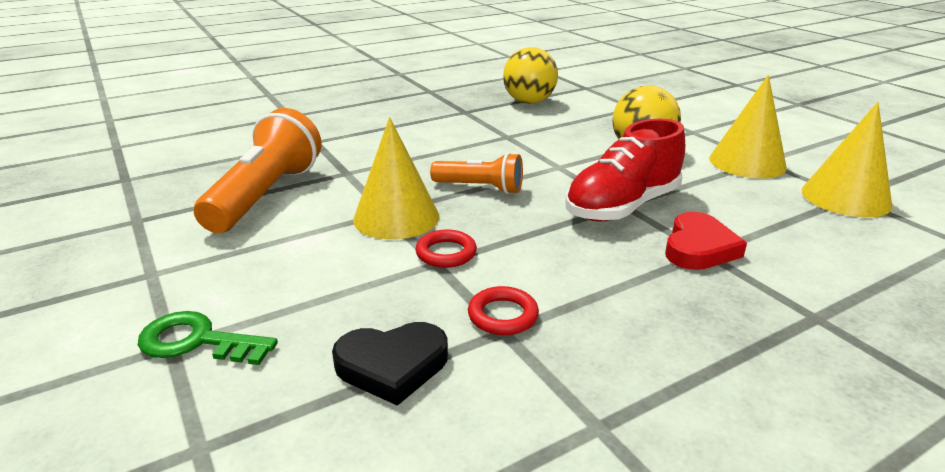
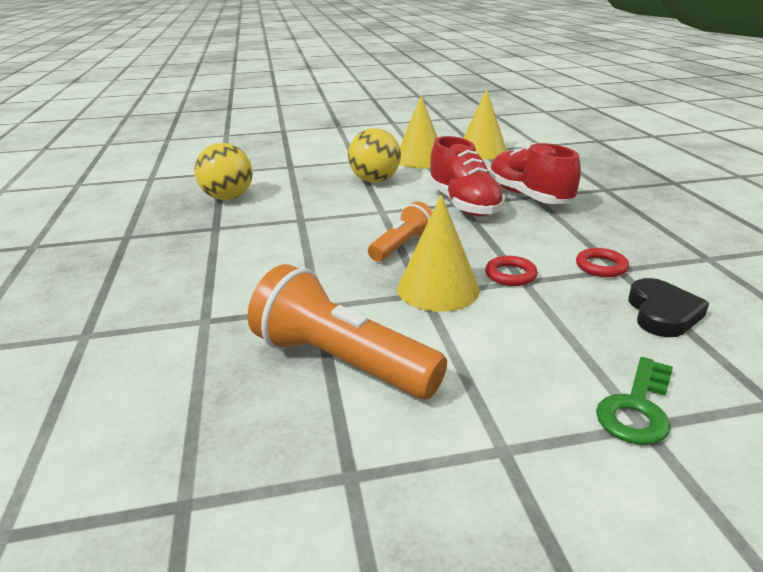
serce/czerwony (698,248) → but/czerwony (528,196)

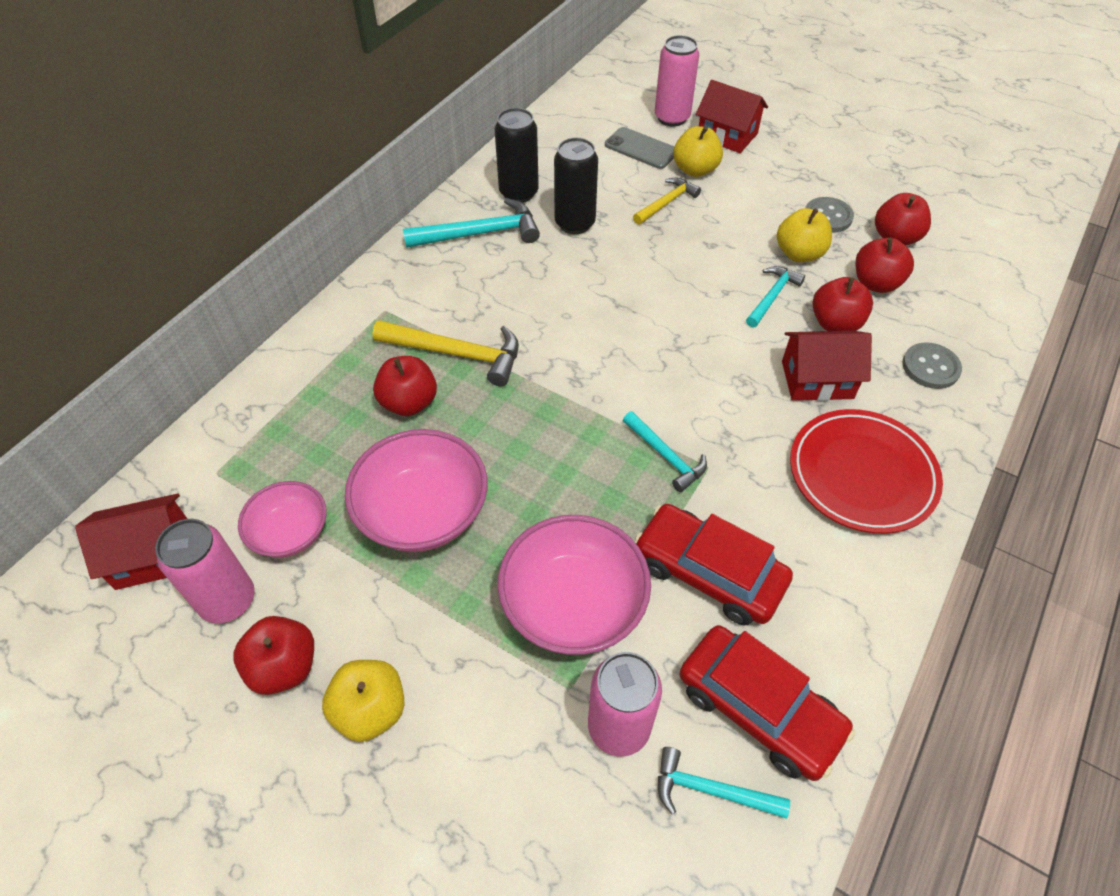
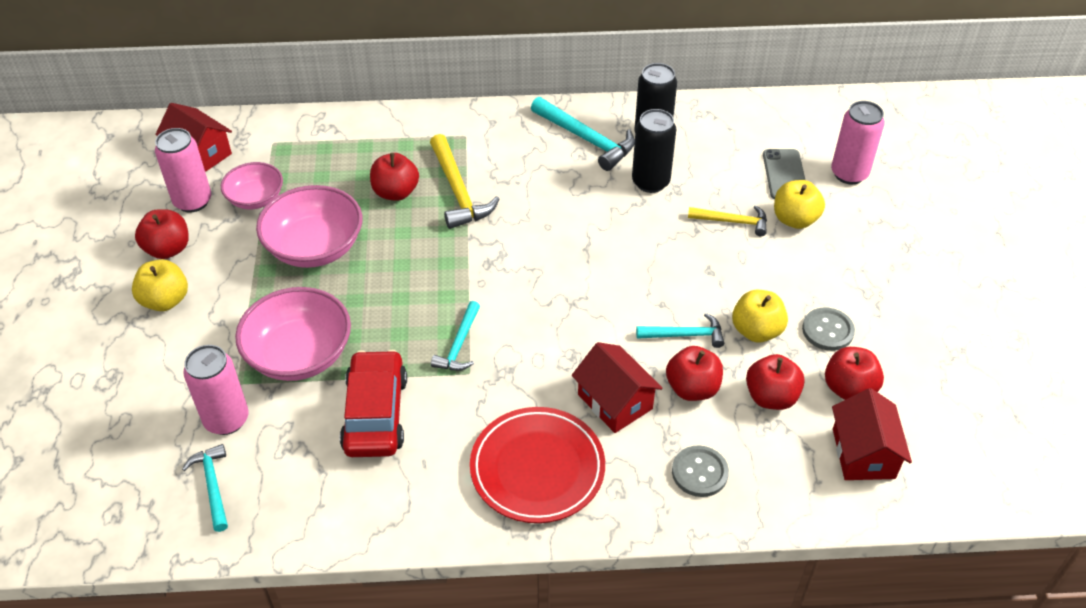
domek/czerwony (727,135) → domek/czerwony (863,453), relocated
samochód/czerwony (759,708) → -

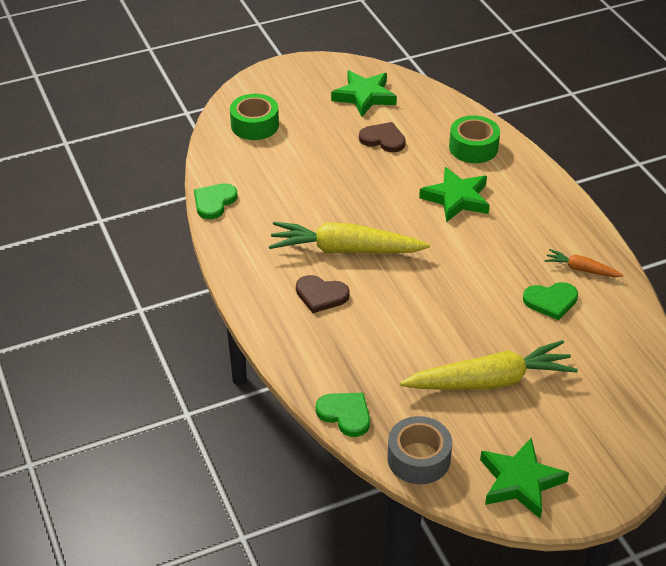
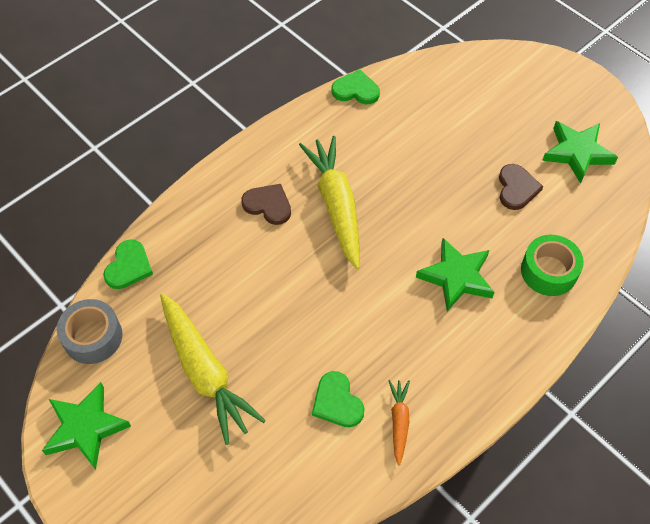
serce/brązowy (321,295) → serce/brązowy (268,205), 120 degrees clockwise
taśma klejąca/zielony (254,125) → -

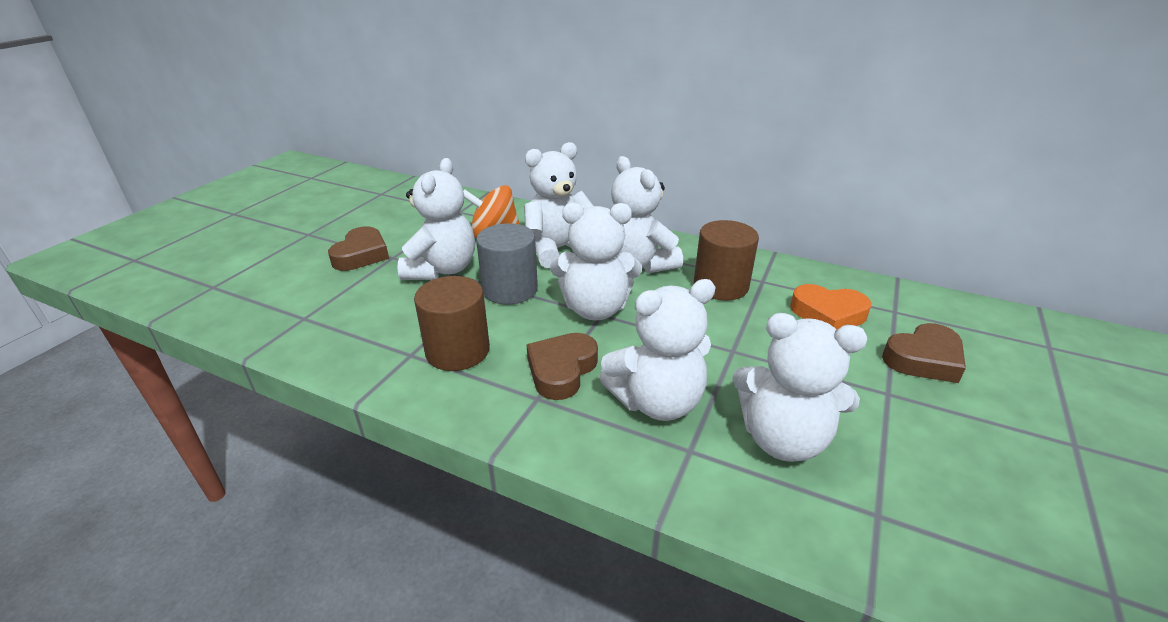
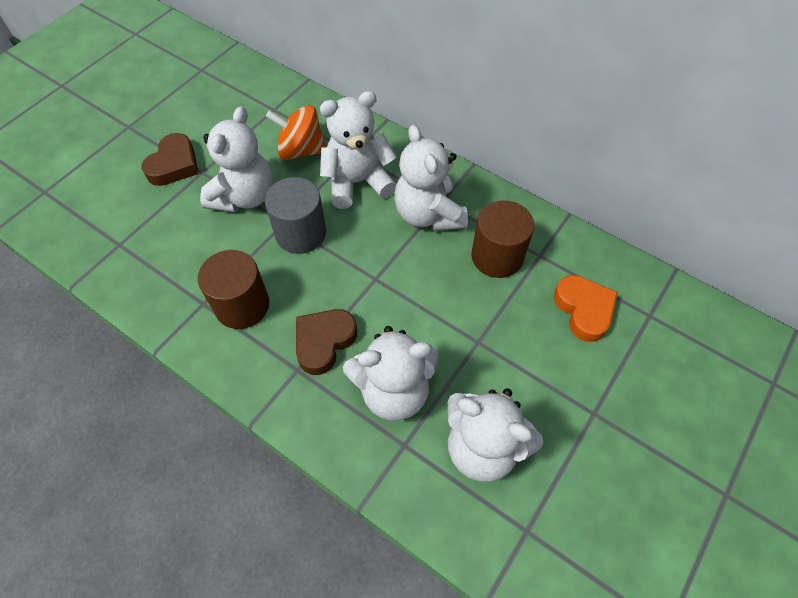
serce/pomarańczowy (828,314) → serce/pomarańczowy (584,310), 135 degrees counterclockwise
miś/biały (595,309) → -
serce/brązowy (923,359) → -

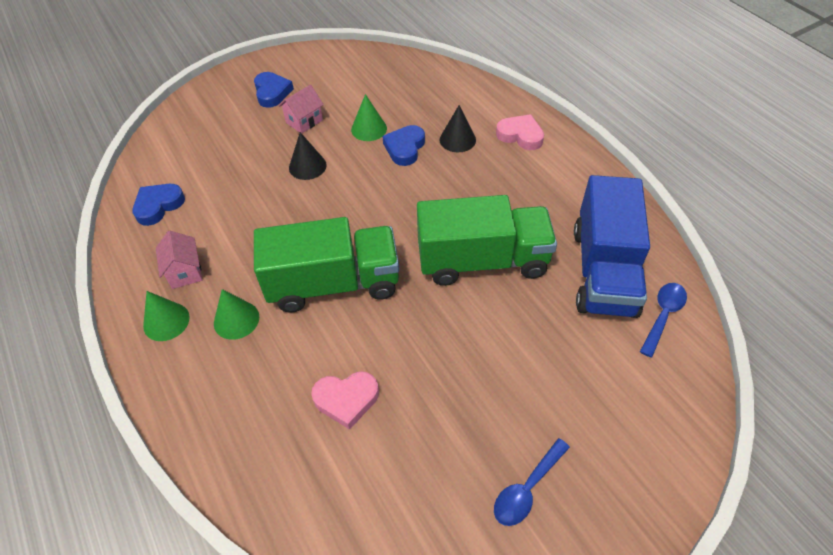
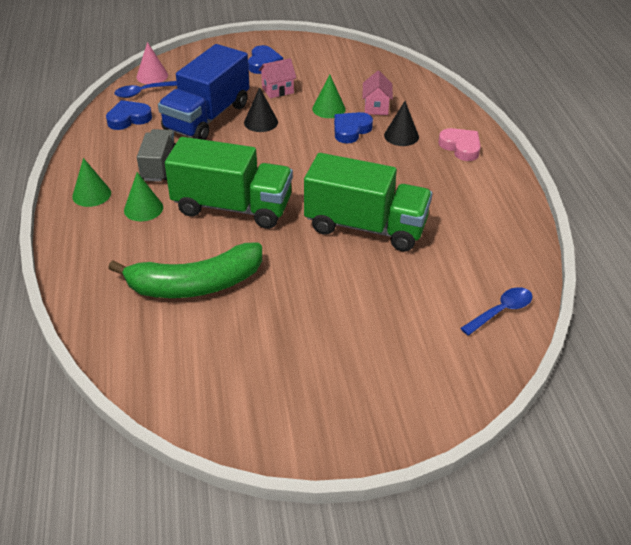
serce/różowy (346,399) → banan/zielony (195,284)
łyżka/niebieski (527,489) → łyżka/niebieski (142,92), relocated
- → stożek/różowy (152,76)
- → ciężarówka/szary (159,166)
ciężarówka/niebieski (603,271) → ciężarówka/niebieski (207,117), relocated
domek/różowy (185,272) → domek/różowy (376,107), relocated

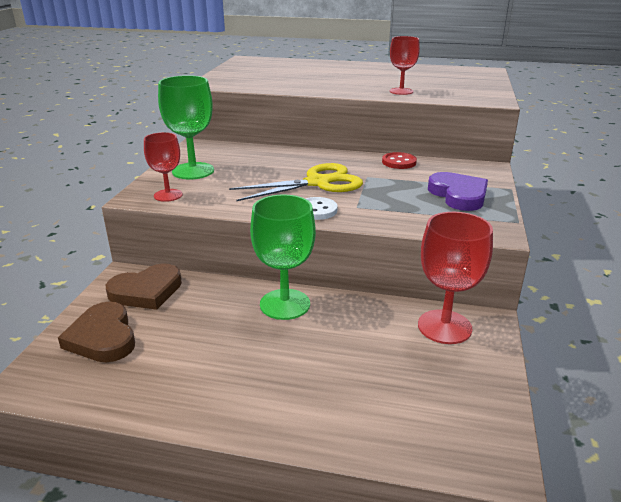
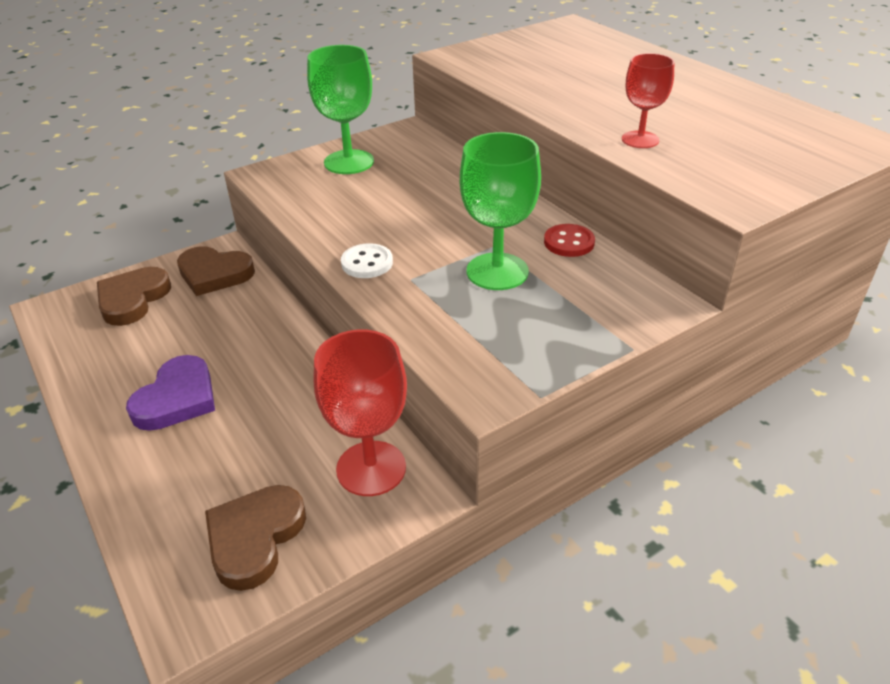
serce/fioletowy (458,195) → serce/fioletowy (177,398), relocated
- → serce/brązowy (255,538)
kielich/zielony (285,304) → kielich/zielony (497,271), relocated
kielich/czerwony (168,195) → -
nożyczki/żółty (317,183) → -

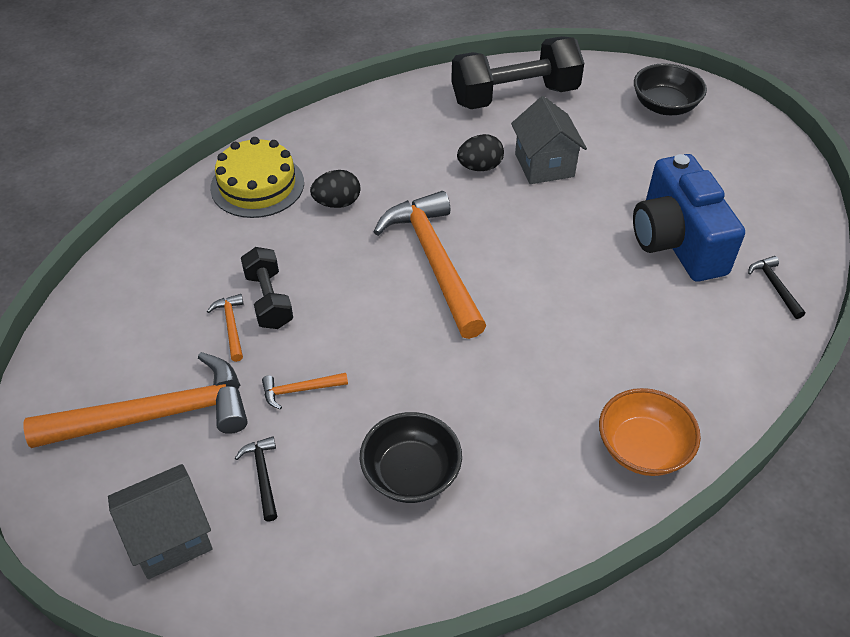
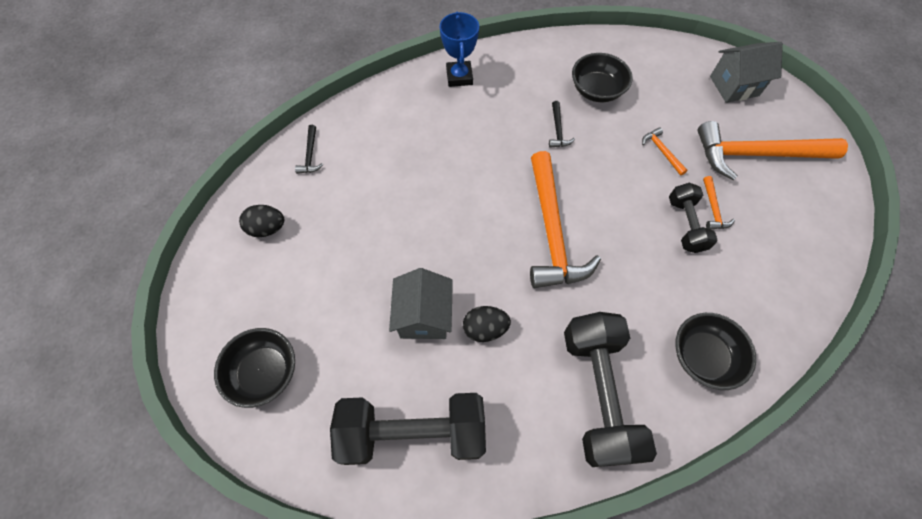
jajko/czarny (337,203) → jajko/czarny (267,228), relocated
miska/pomarańczowy (642,448) → puchar/niebieski (459,77)
młotek/czarny (263,476) → młotek/czarny (558,130), relocated
- → hantel/czarny (597,393)
młotek/pomarańczowy (299,390) → młotek/pomarańczowy (661,151), 120 degrees counterclockwise
tort/żółty (257,185) → miska/czarny (703,356)
aparat fotograficzny/niebieski (676,241) → -

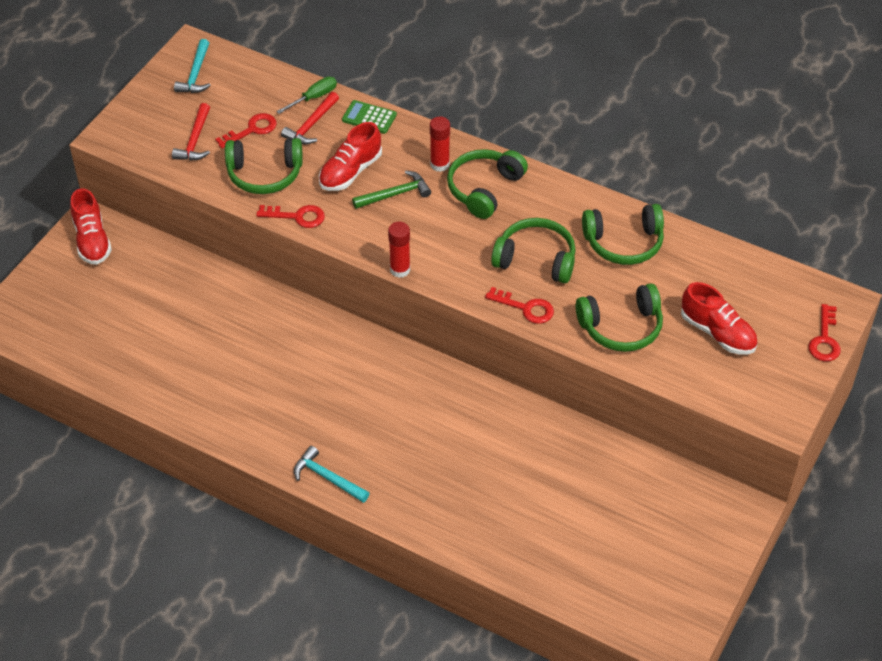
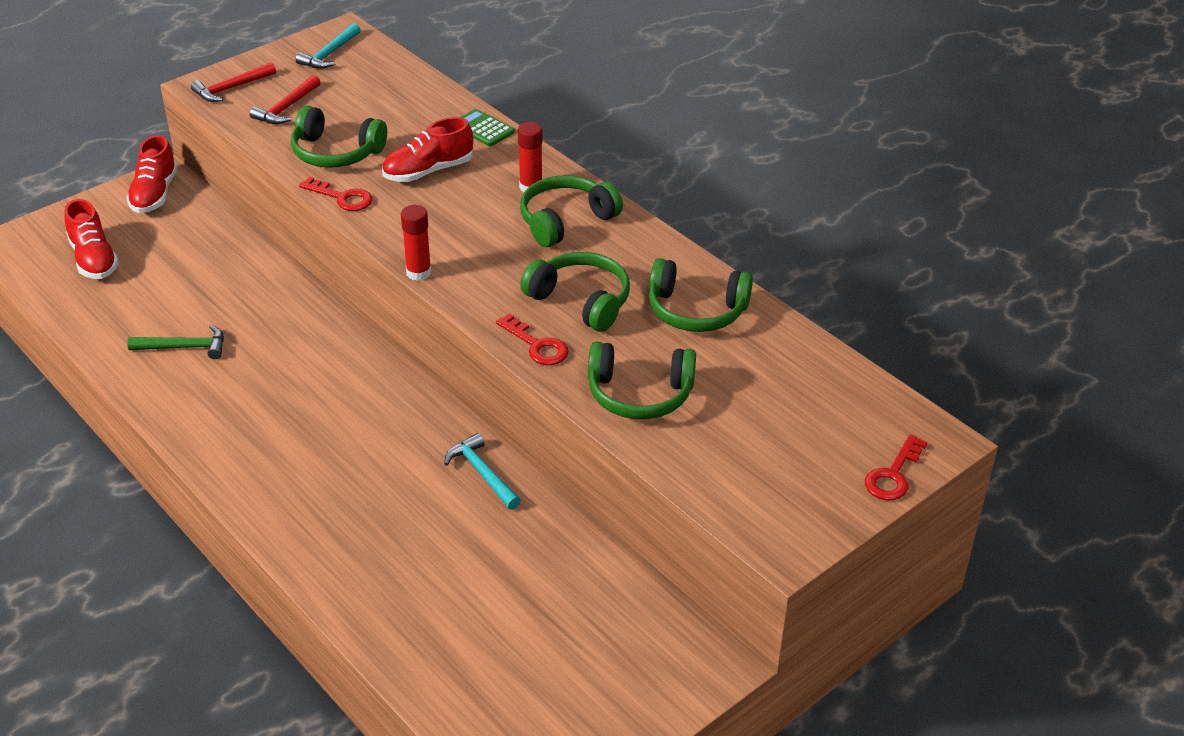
but/czerwony (717,333) → but/czerwony (94,259), relocated
młotek/zielony (395,194) → młotek/zielony (184,347), relocated
młotek/czerwony (311,125) → młotek/czerwony (231,88), relocated
młotek/turkusowy (327,478) → młotek/turkusowy (482,473), relocated
klucz/czerwony (252,130) → -
śrubokręt/zielony (314,97) → -

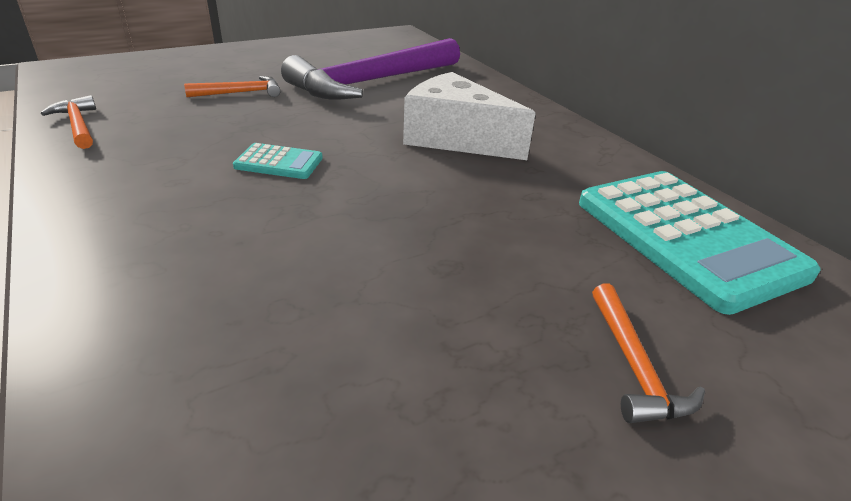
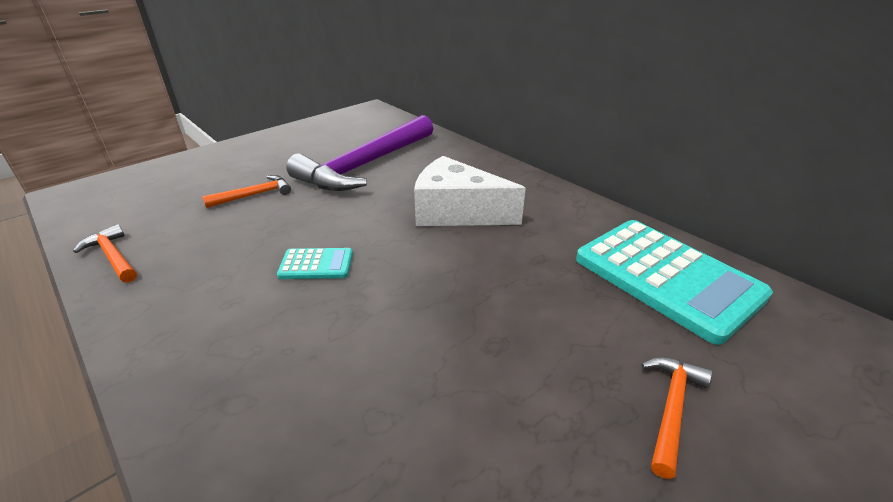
młotek/pomarańczowy (634,365) → młotek/pomarańczowy (671,409), 135 degrees counterclockwise

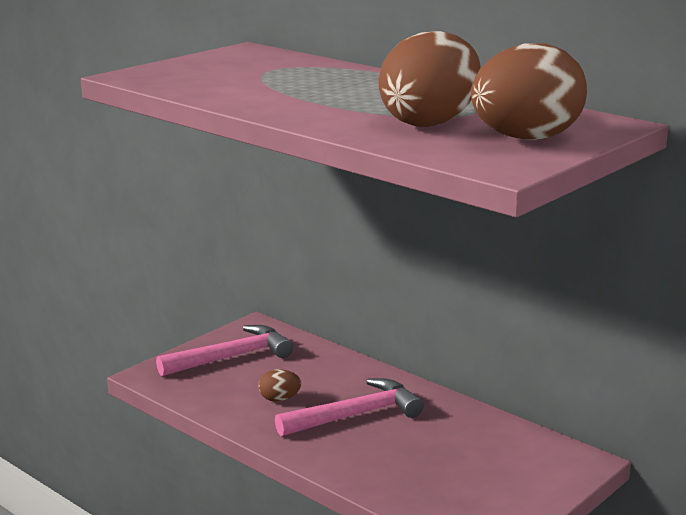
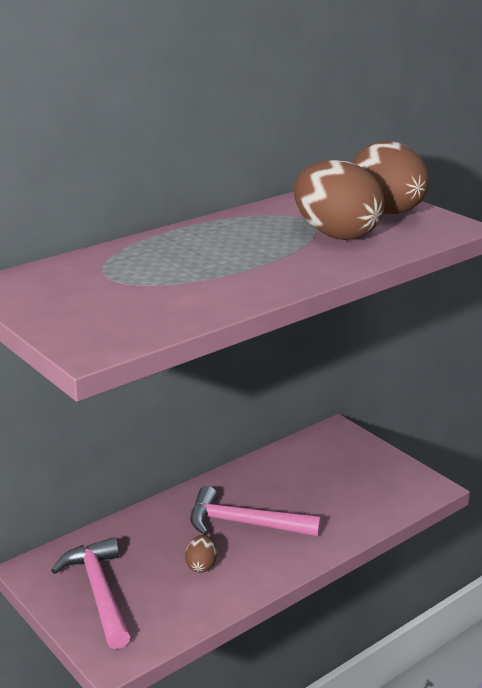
młotek/różowy (355,415) → młotek/różowy (244,523), 60 degrees counterclockwise

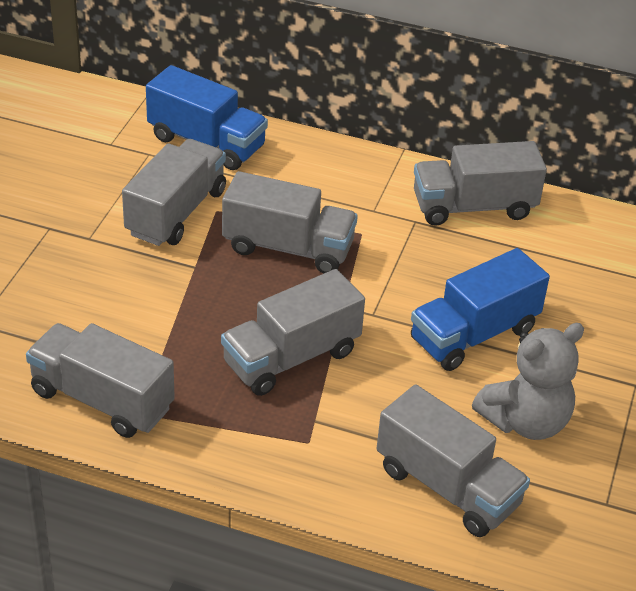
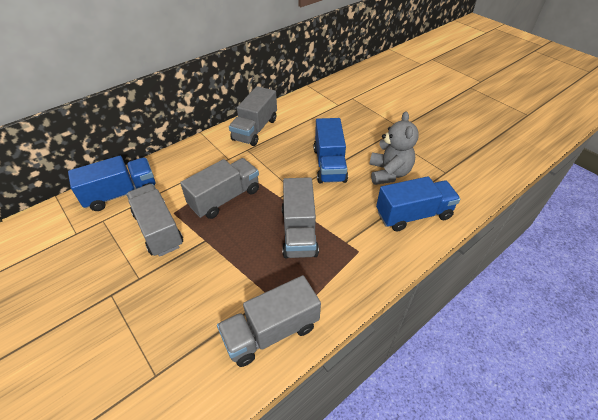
ciężarówka/szary (447,487) → ciężarówka/niebieski (413,215)

